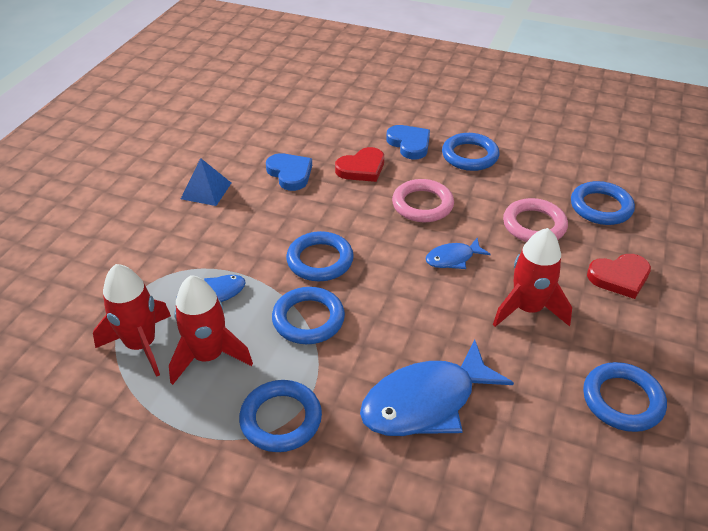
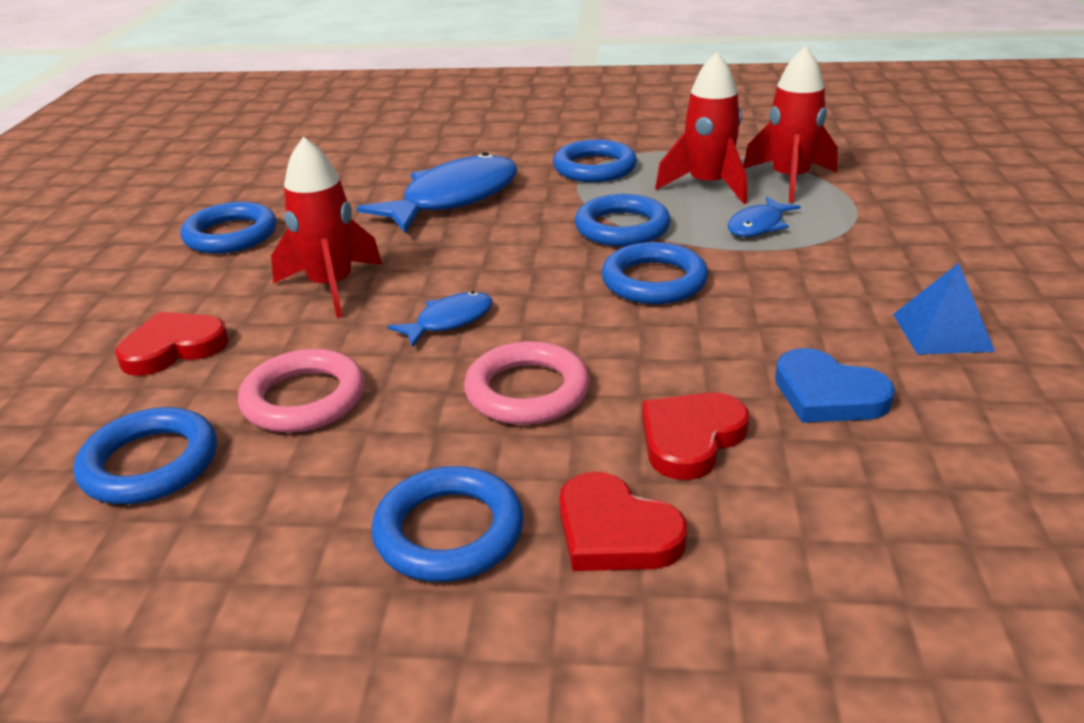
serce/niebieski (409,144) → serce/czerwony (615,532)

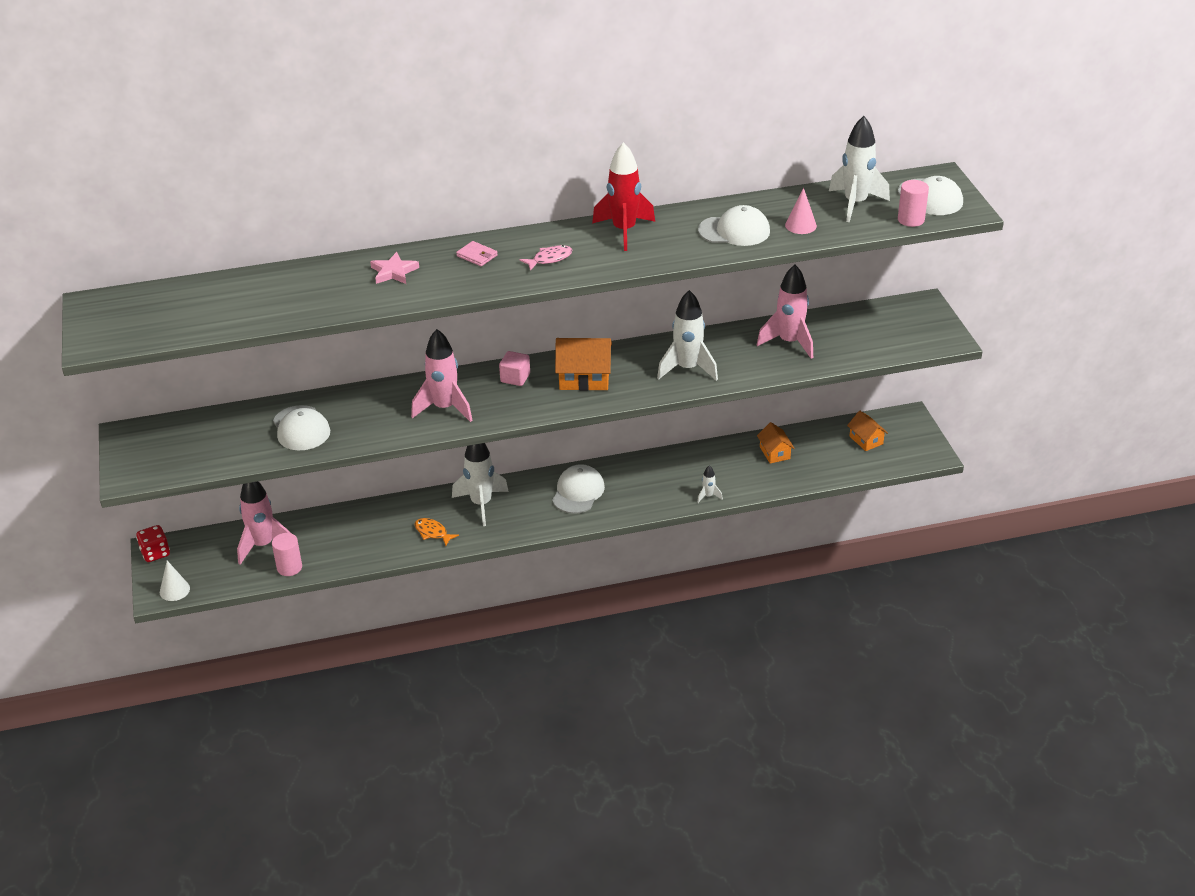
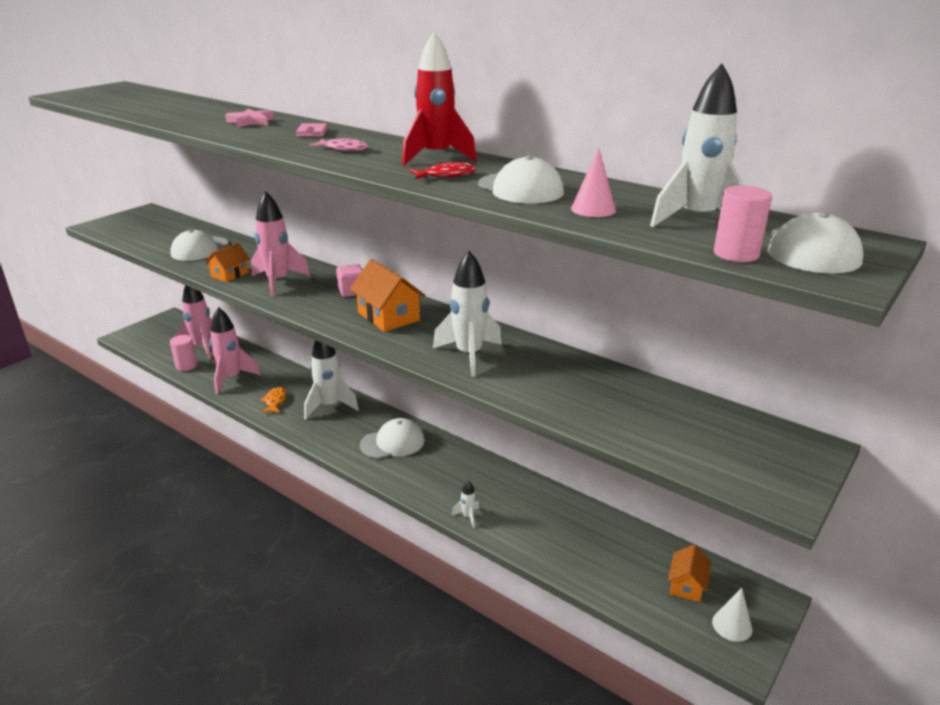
domek/pomarańczowy (774,453) → domek/pomarańczowy (230,274), relocated
rakieta/różowy (789,342) → rakieta/różowy (231,378), relocated
- → ryba/czerwony (446,175)
stożek/biały (174,590) → stożek/biały (732,625), relocated
kostka do gry/czerwony (155,553) → -

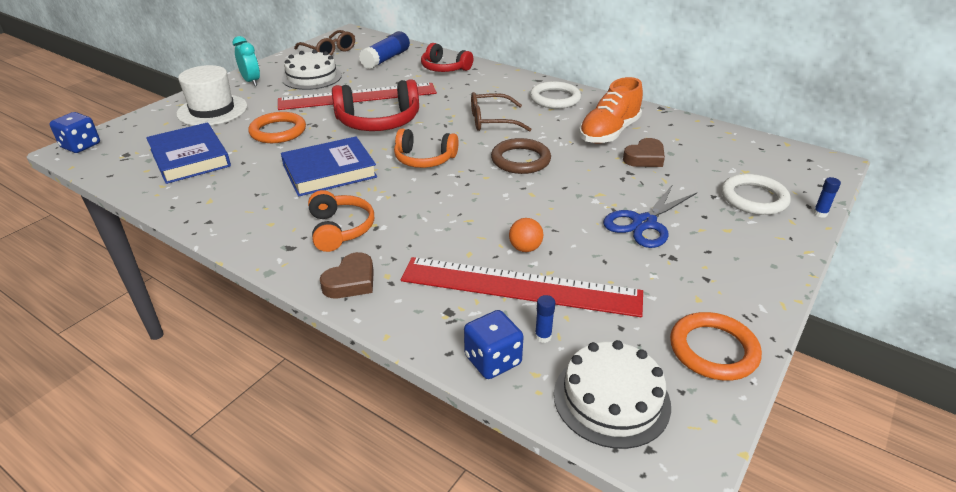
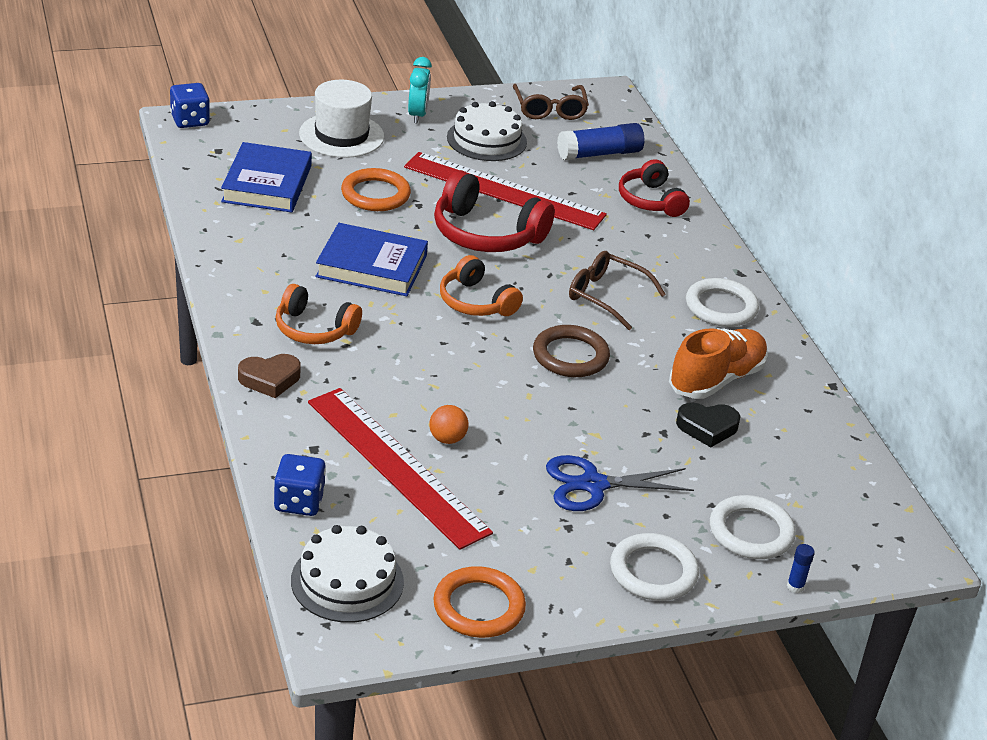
słuchawki/pomarańczowy (340,229) → słuchawki/pomarańczowy (314,329), 90 degrees clockwise
- → pierścień/biały (653,572)
but/pomarańczowy (609,132) → but/pomarańczowy (716,379), 150 degrees clockwise
serce/brązowy (644,158) → serce/czarny (707,428)
klej w sztyfcie/niebieski (543,336) → -

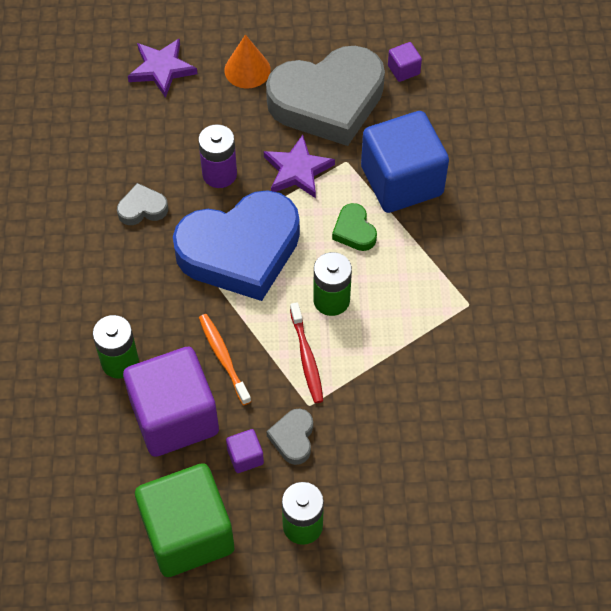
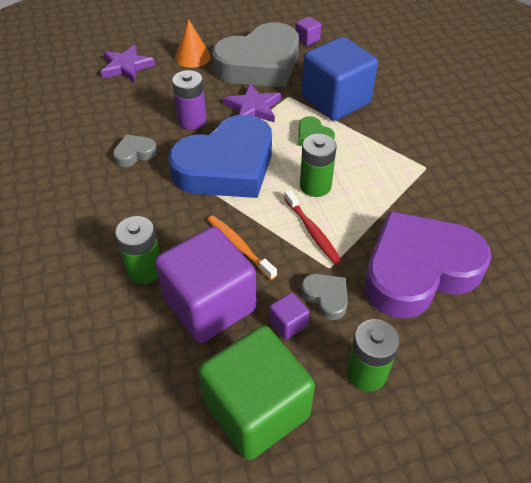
serce/szary (293,438) → serce/szary (326,297), 150 degrees clockwise
- → serce/fioletowy (418,270)

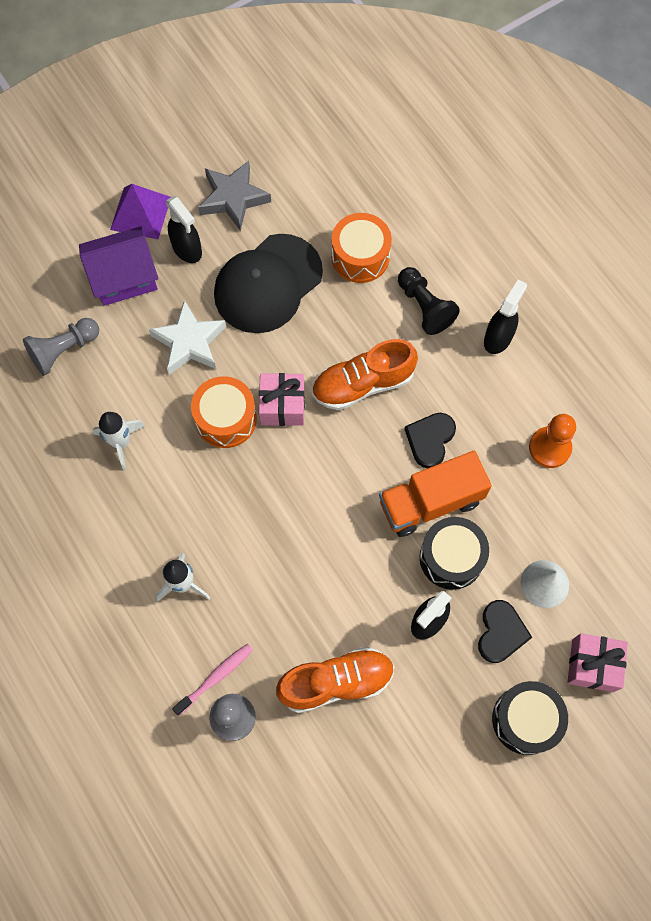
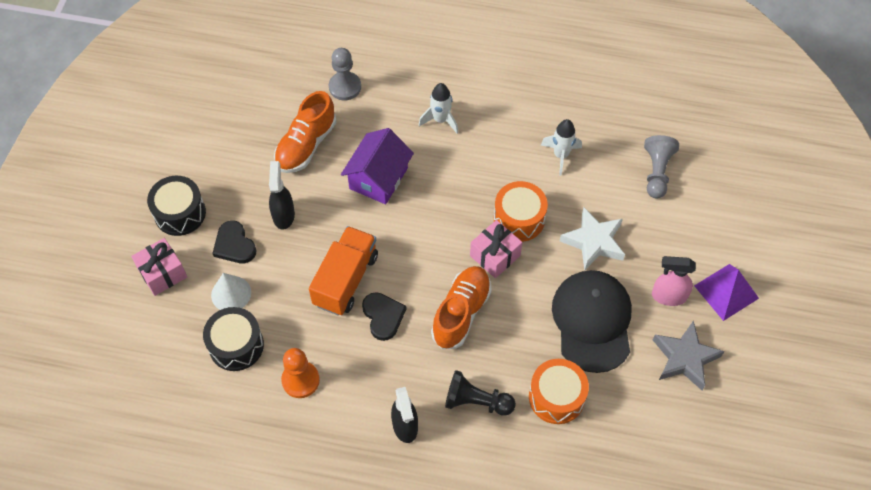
bęben/czarny (451,557) → bęben/czarny (236,345), relocated
domek/fioletowy (124,277) → domek/fioletowy (378,178), relocated
spryskiwacz/czarny (187,249) → spryskiwacz/różowy (668,296)
szczoteczka do zębów/różowy (216,677) → -

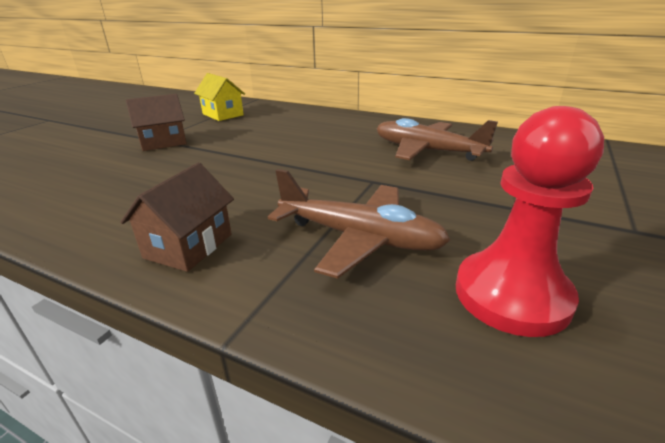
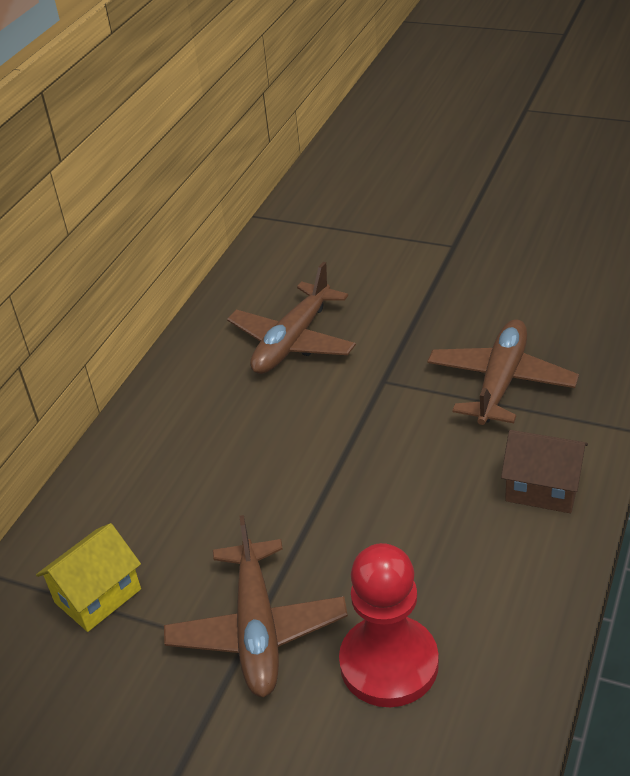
domek/brązowy (163,142) → samolot/brązowy (257,629)
pionek/czerwony (511,295) → pionek/czerwony (389,663), relocated

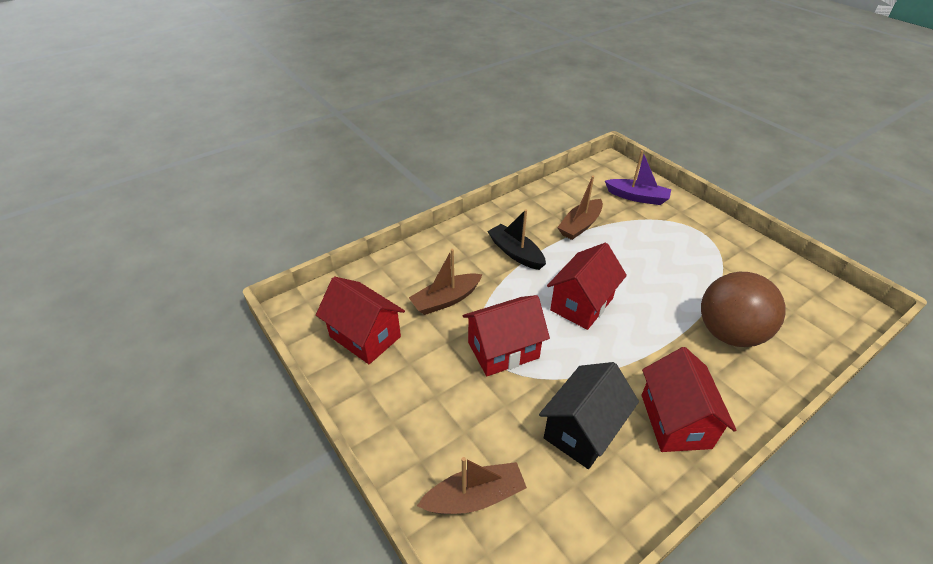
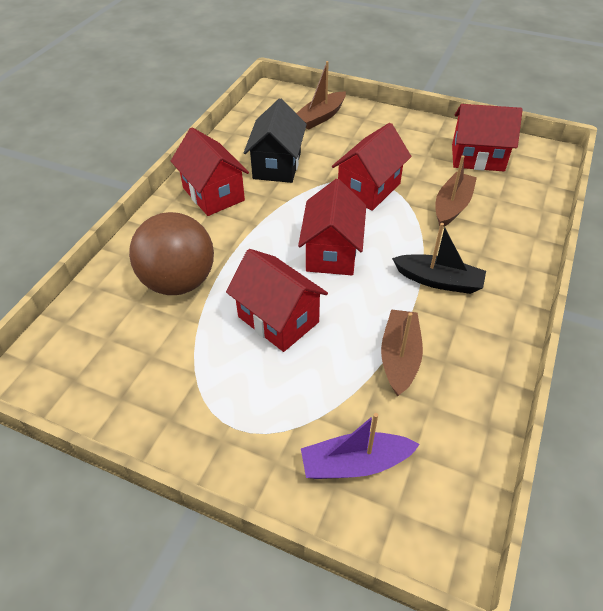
- → domek/czerwony (278,319)

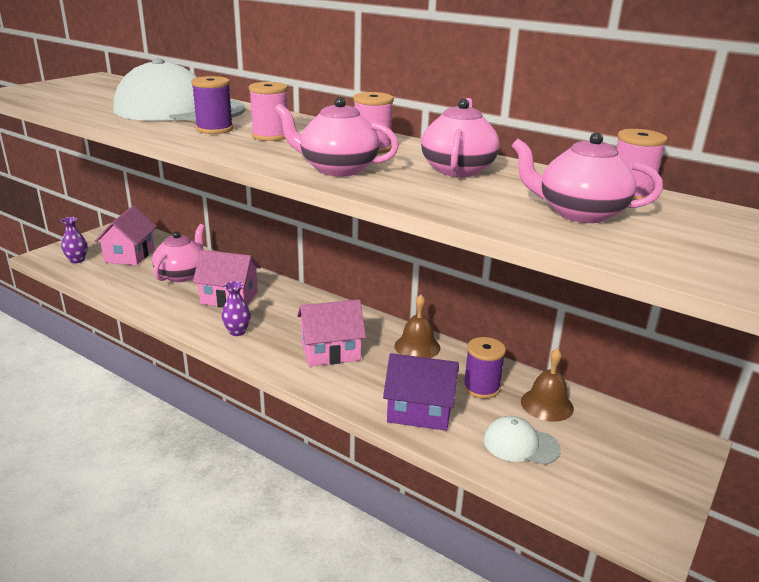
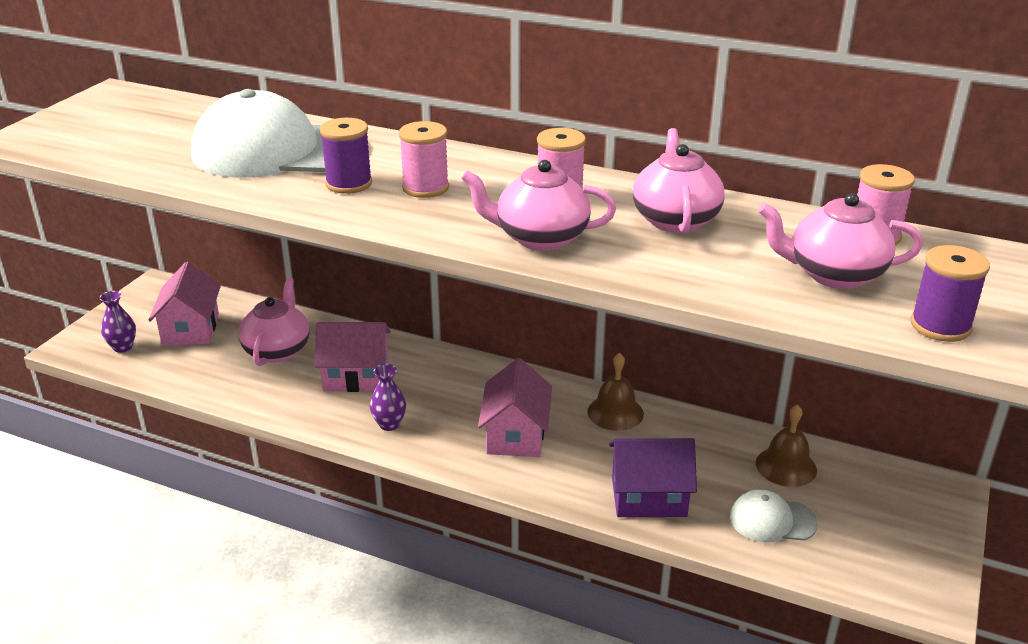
domek/różowy (330,351) → domek/różowy (515,435), 60 degrees counterclockwise
szpulka/fioletowy (481,388) → szpulka/fioletowy (940,326), relocated

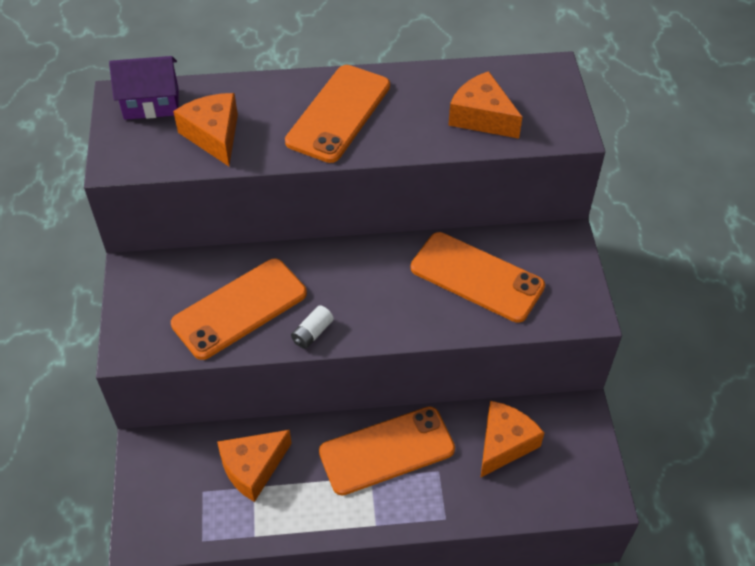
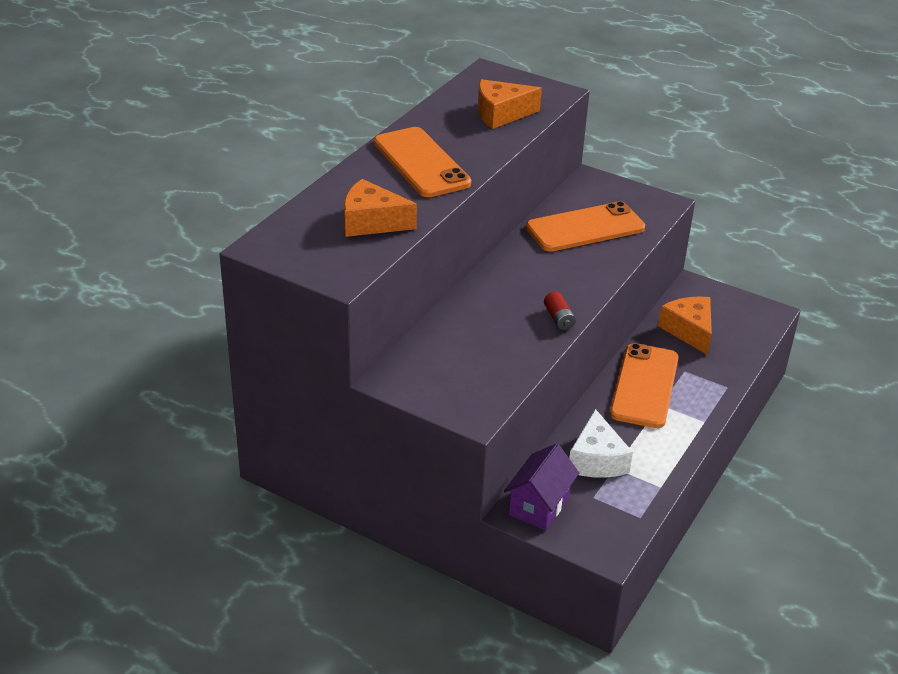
domek/fioletowy (151,104) → domek/fioletowy (539,505), relocated
bateria/biały (312,333) → bateria/czerwony (558,319)
ser/pomarańczowy (253,468) → ser/biały (596,460)
telefon/pomarańczowy (240,309) → -

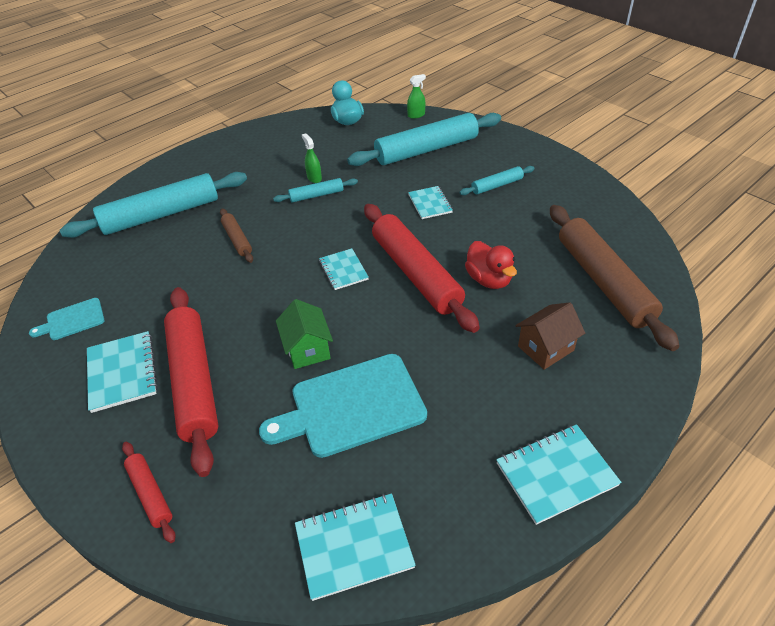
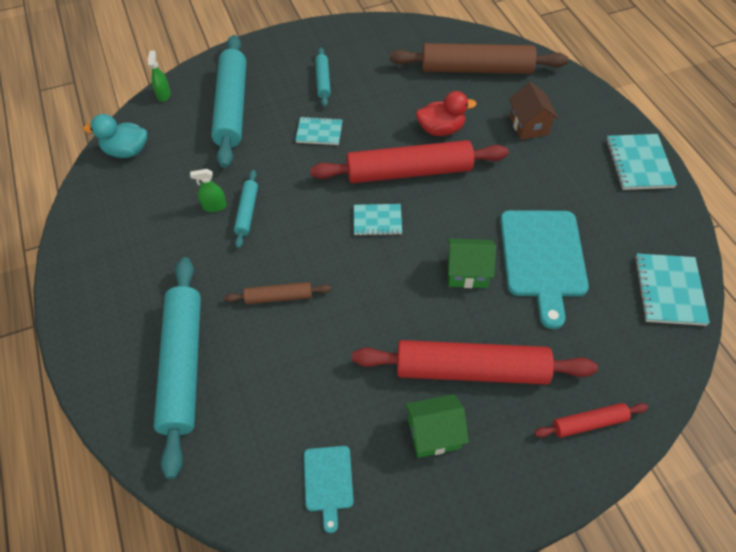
zeszyt/turkusowy (122,372) → domek/zielony (434,434)

